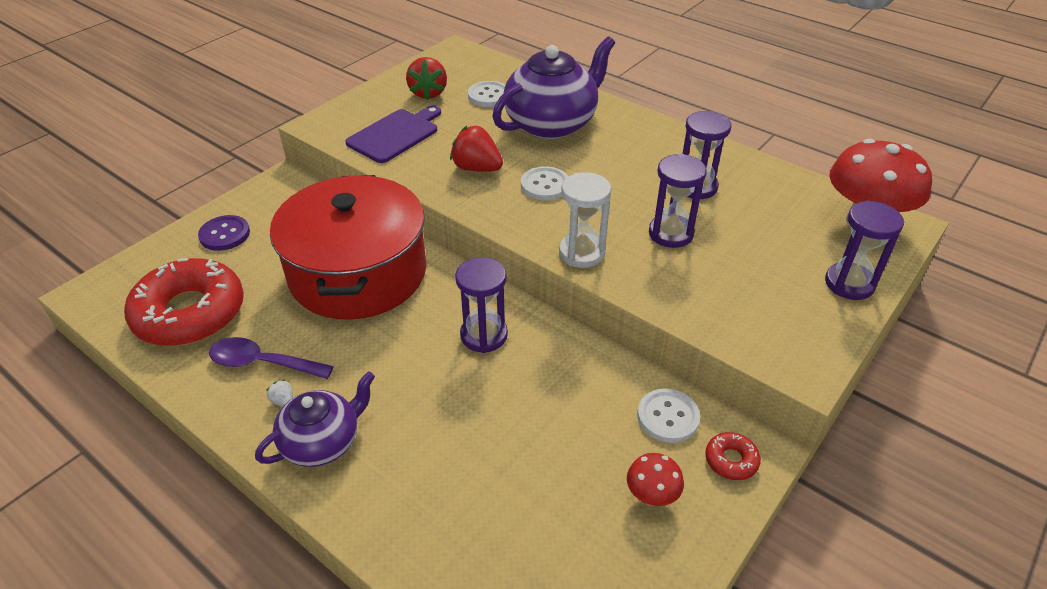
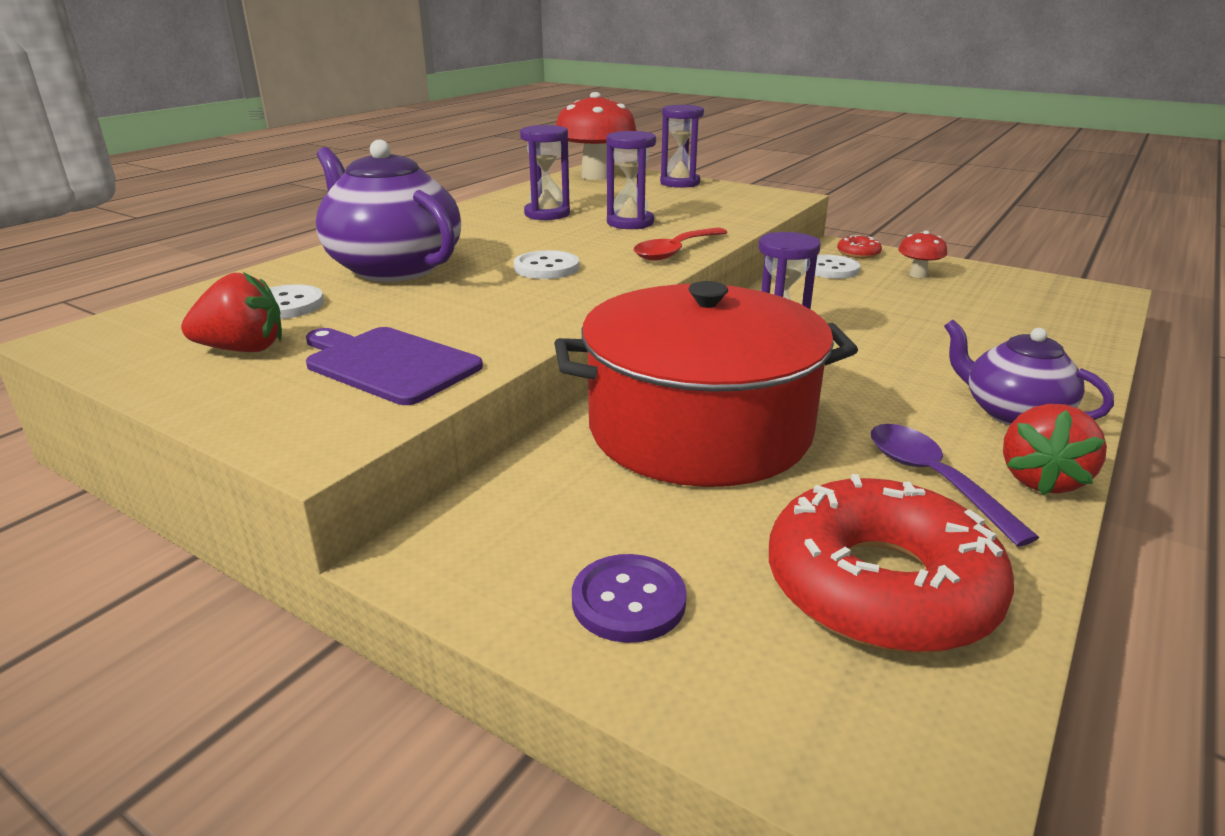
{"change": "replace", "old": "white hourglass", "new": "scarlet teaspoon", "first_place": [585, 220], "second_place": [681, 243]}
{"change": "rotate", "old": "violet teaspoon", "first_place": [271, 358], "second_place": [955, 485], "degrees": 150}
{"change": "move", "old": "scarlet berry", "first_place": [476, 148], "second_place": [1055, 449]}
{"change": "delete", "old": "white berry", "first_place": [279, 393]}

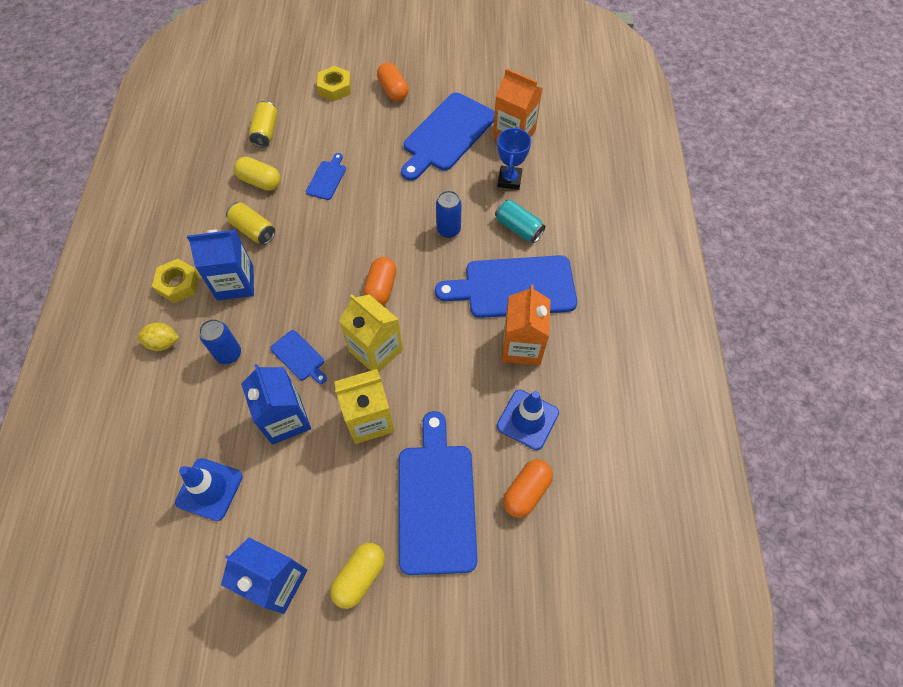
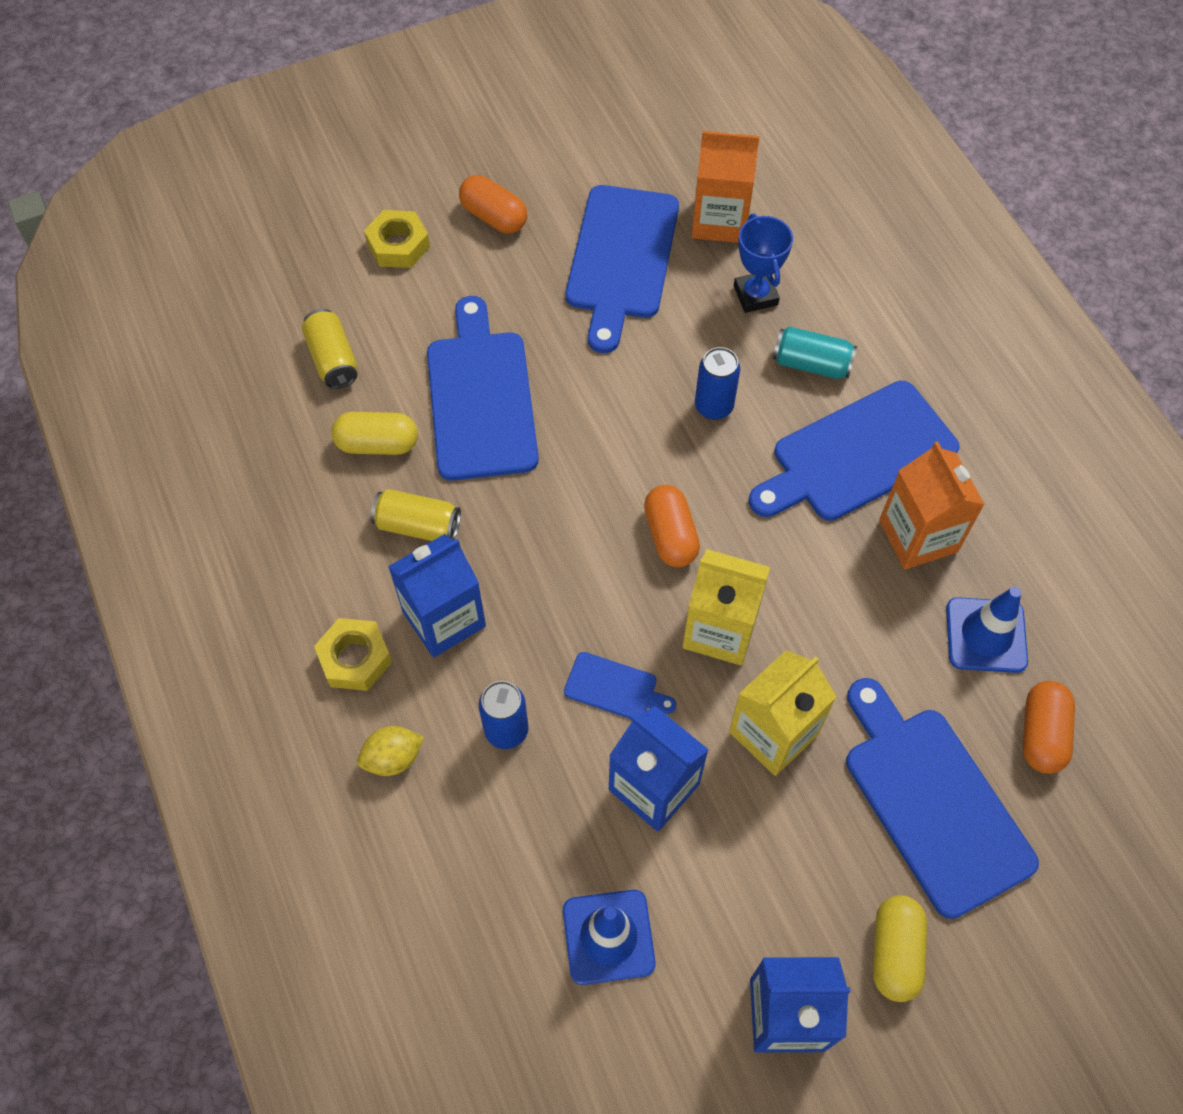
{"change": "resize", "old": "cobalt cutting board", "first_place": [326, 176], "second_place": [483, 388], "factor": 2.16}

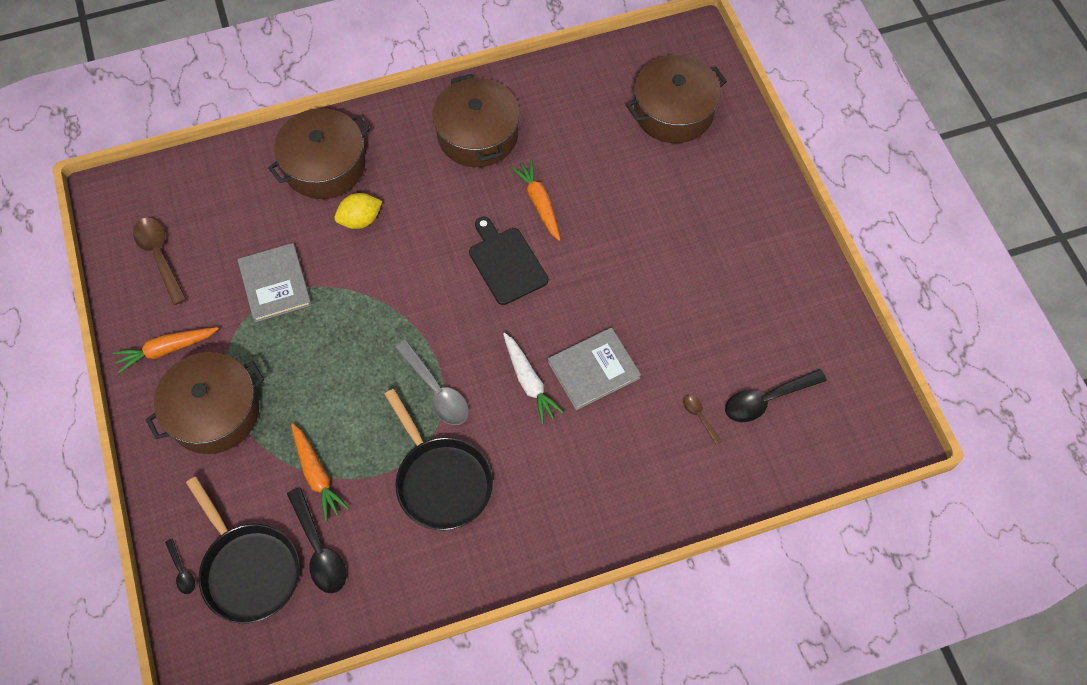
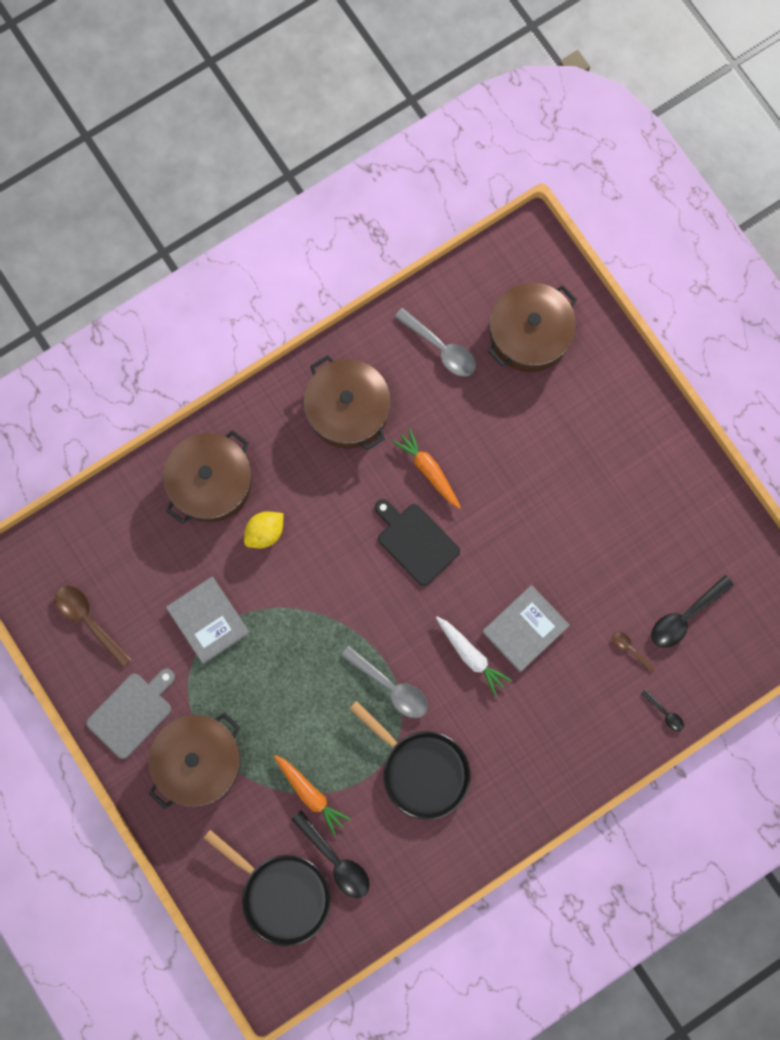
{"change": "replace", "old": "orange toy carrot", "new": "gray cutting board", "first_place": [166, 350], "second_place": [130, 713]}
{"change": "insert", "new": "gray teaspoon", "second_place": [435, 342]}
{"change": "move", "old": "jet-black teaspoon", "first_place": [180, 566], "second_place": [662, 710]}

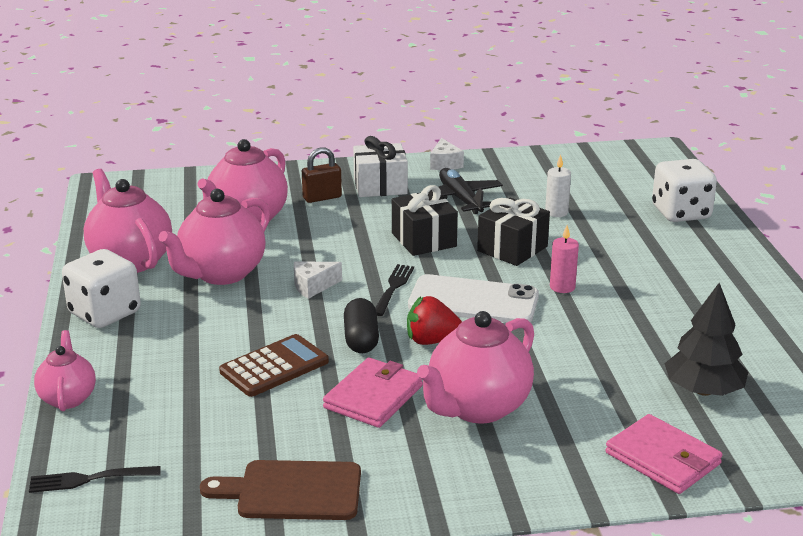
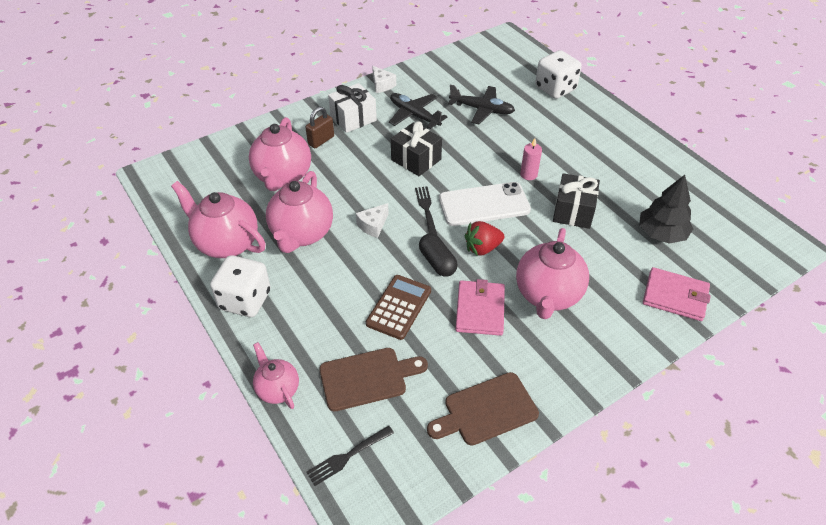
{"change": "insert", "new": "brown cutting board", "second_place": [373, 379]}
{"change": "replace", "old": "white wax candle", "new": "jet-black aeroplane", "first_place": [558, 186], "second_place": [481, 104]}
{"change": "move", "old": "jet-black wrapped gift", "first_place": [513, 232], "second_place": [576, 201]}

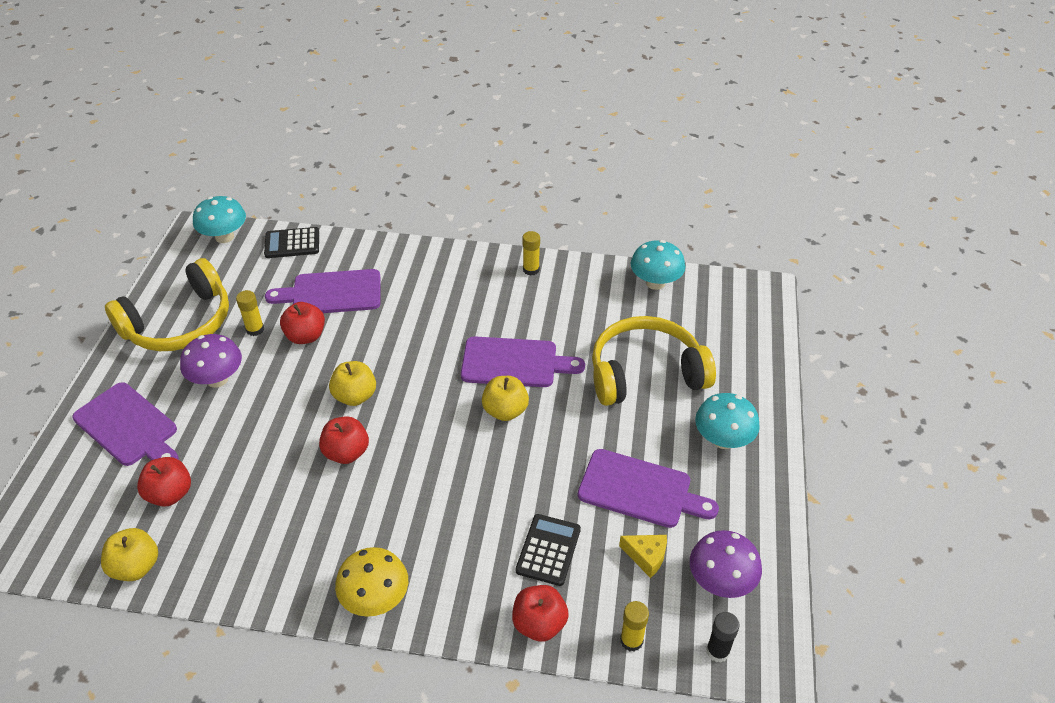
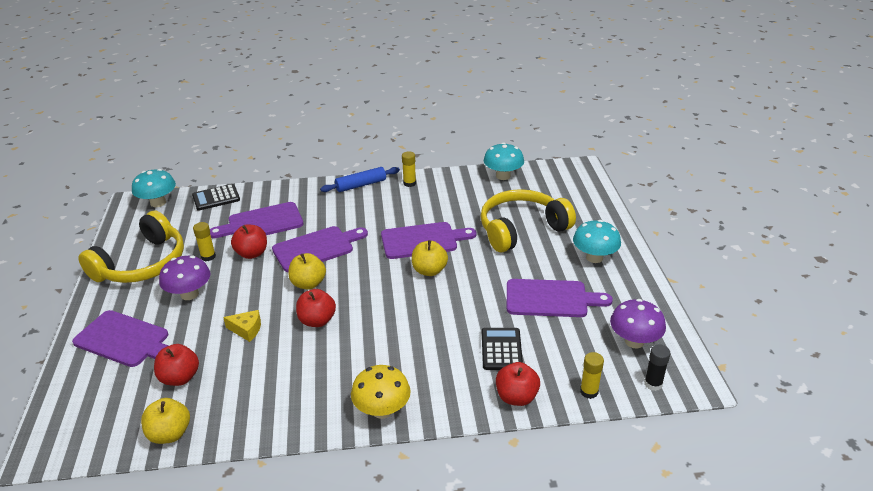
{"change": "move", "old": "golden piece of cheese", "first_place": [643, 556], "second_place": [242, 326]}
{"change": "insert", "new": "violet cutting board", "second_place": [320, 249]}
{"change": "insert", "new": "cobalt pastry roller", "second_place": [360, 179]}

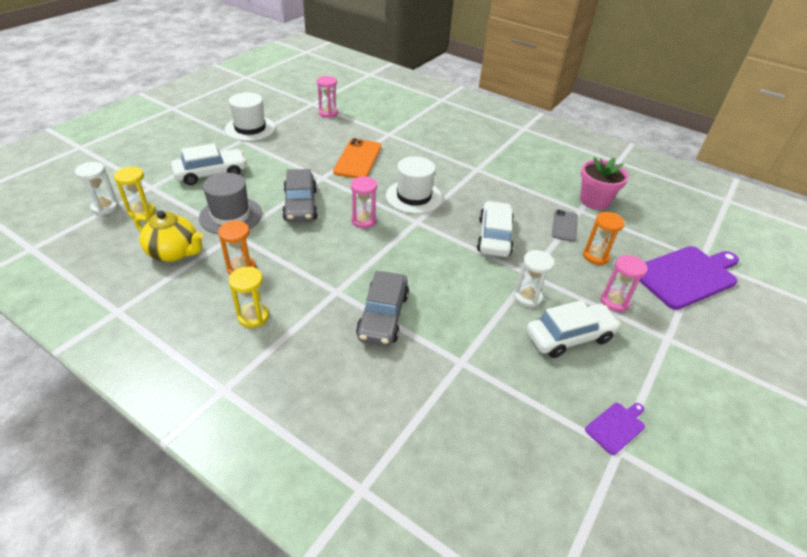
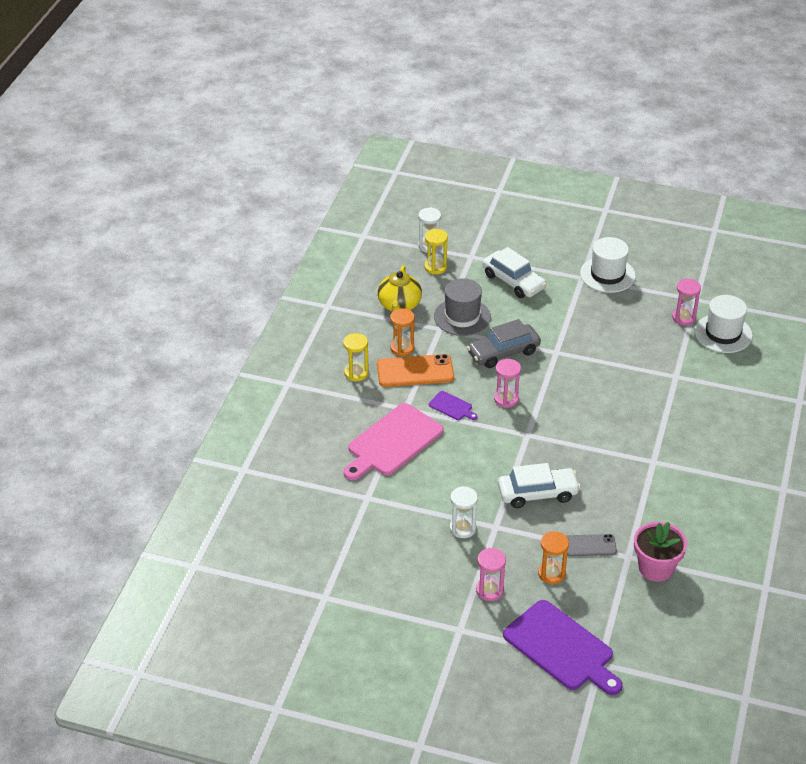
{"change": "replace", "old": "gray car", "new": "rose-pink cutting board", "first_place": [382, 308], "second_place": [394, 441]}
{"change": "move", "old": "orange mobile phone", "first_place": [357, 158], "second_place": [415, 370]}
{"change": "move", "old": "violet cutting board", "first_place": [615, 429], "second_place": [453, 405]}
{"change": "move", "old": "white tall hat", "first_place": [414, 185], "second_place": [723, 324]}
{"change": "delete", "old": "white car", "first_place": [573, 329]}

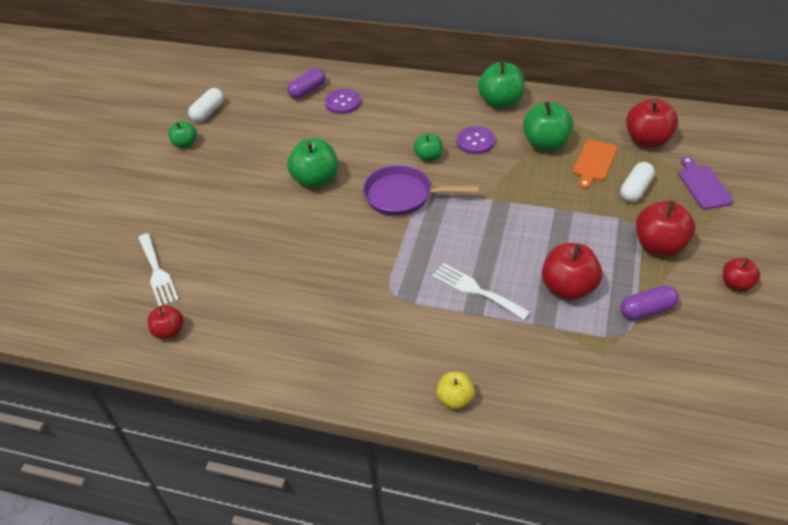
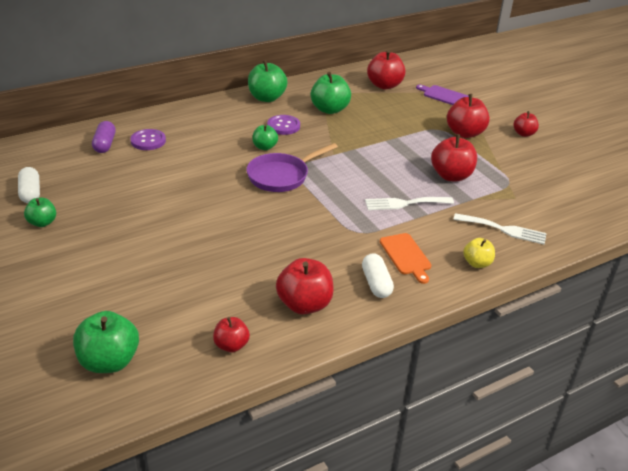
{"change": "move", "old": "leaf-green apple", "first_place": [312, 163], "second_place": [106, 342]}
{"change": "insert", "new": "scarlet apple", "second_place": [305, 286]}
{"change": "move", "old": "white pill shape", "first_place": [637, 182], "second_place": [378, 275]}
{"change": "move", "old": "orange cutting board", "first_place": [595, 164], "second_place": [405, 258]}
{"change": "move", "old": "white table fork", "first_place": [158, 269], "second_place": [500, 228]}
{"change": "delete", "old": "violet pill shape", "first_place": [649, 302]}

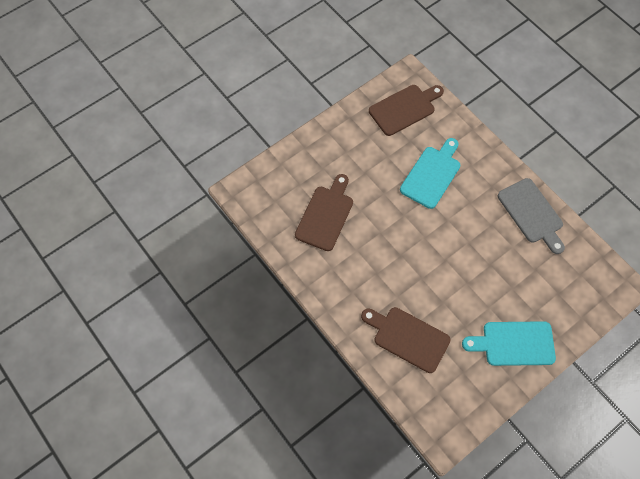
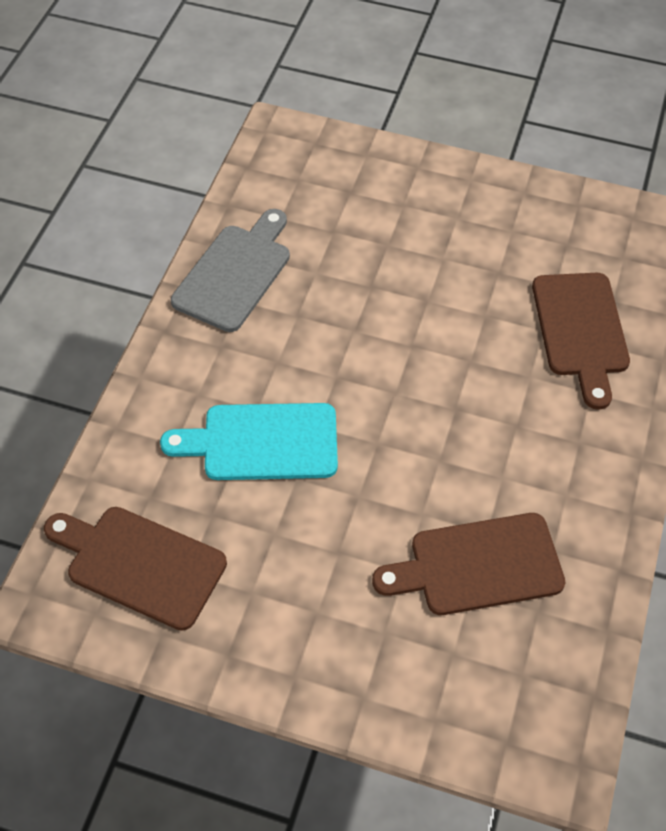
{"change": "delete", "old": "aqua cutting board", "first_place": [509, 343]}

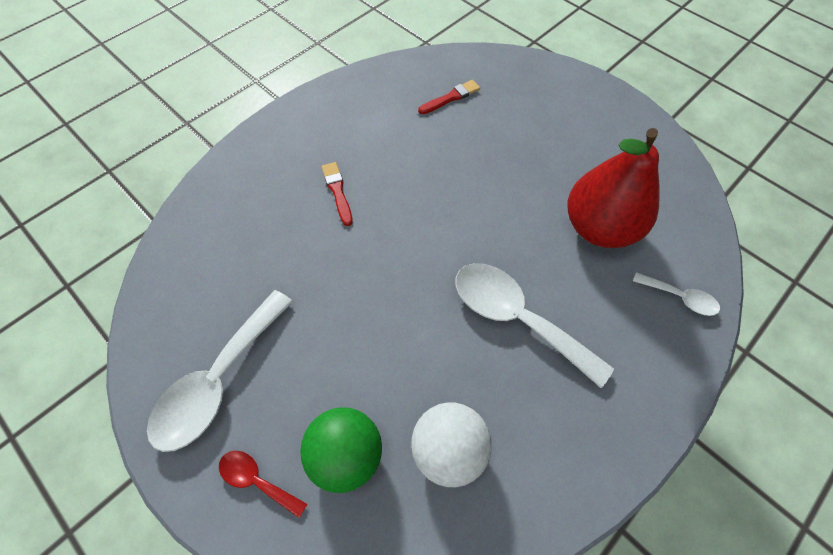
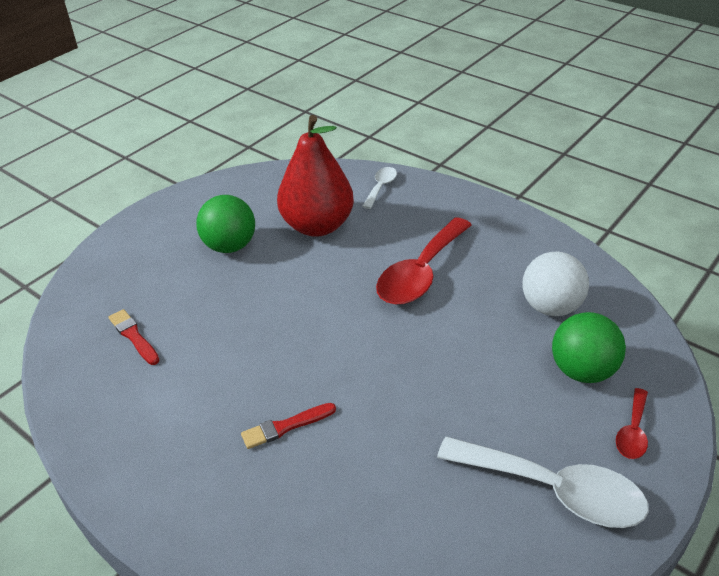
{"change": "insert", "new": "leaf-green sphere", "second_place": [225, 224]}
{"change": "recolor", "old": "white teaspoon", "new": "scarlet teaspoon", "first_place": [534, 325], "second_place": [424, 261]}

